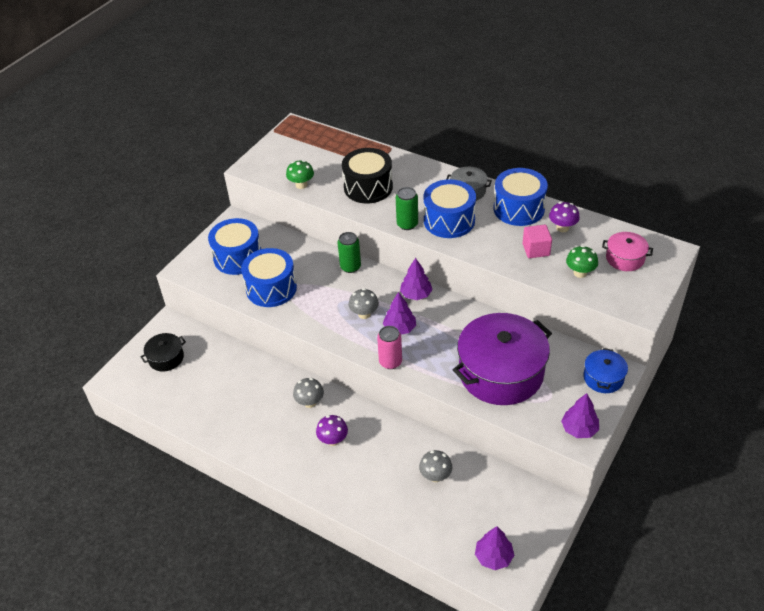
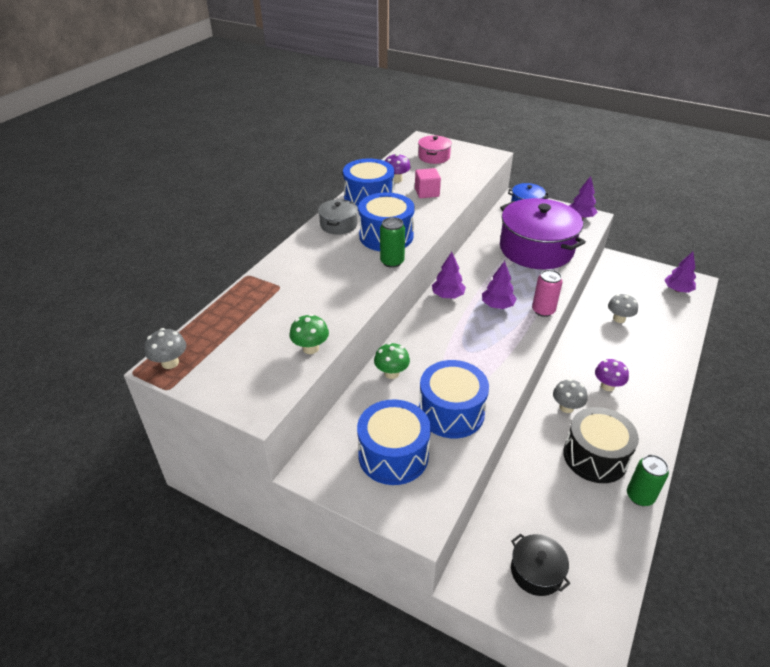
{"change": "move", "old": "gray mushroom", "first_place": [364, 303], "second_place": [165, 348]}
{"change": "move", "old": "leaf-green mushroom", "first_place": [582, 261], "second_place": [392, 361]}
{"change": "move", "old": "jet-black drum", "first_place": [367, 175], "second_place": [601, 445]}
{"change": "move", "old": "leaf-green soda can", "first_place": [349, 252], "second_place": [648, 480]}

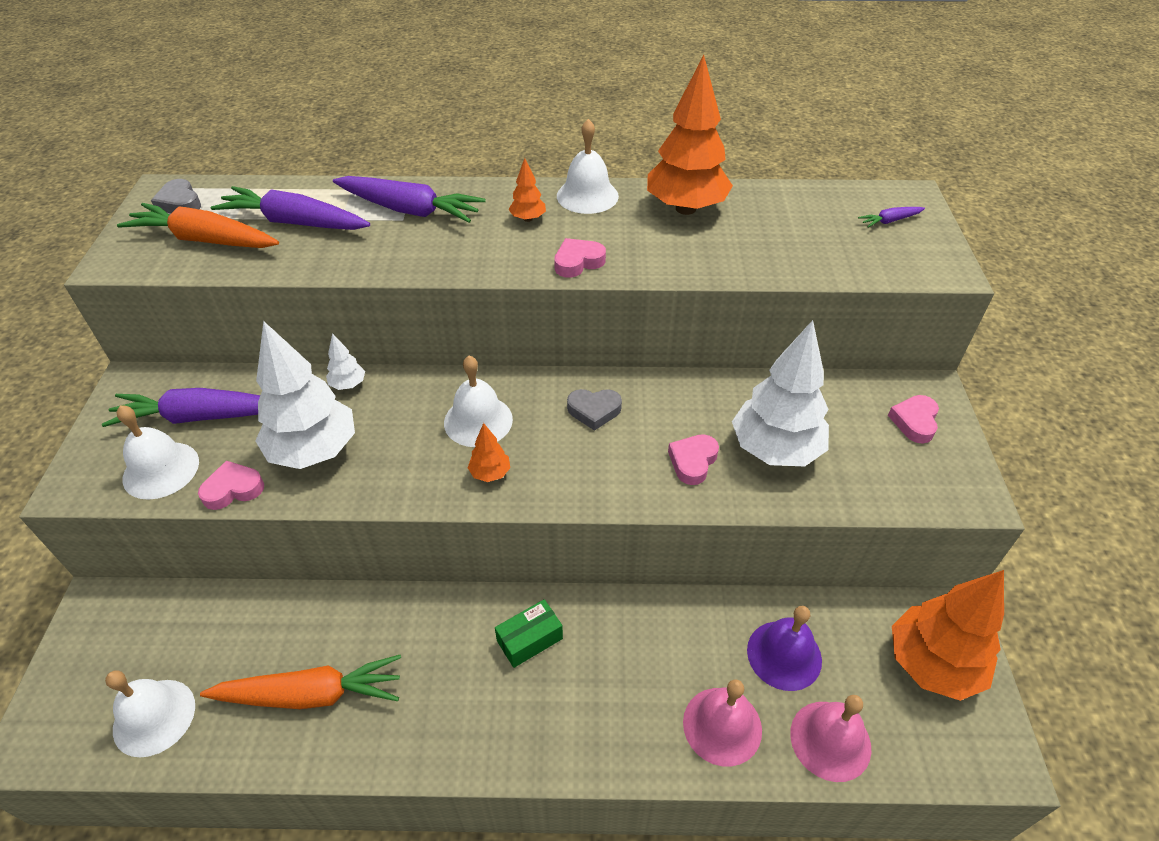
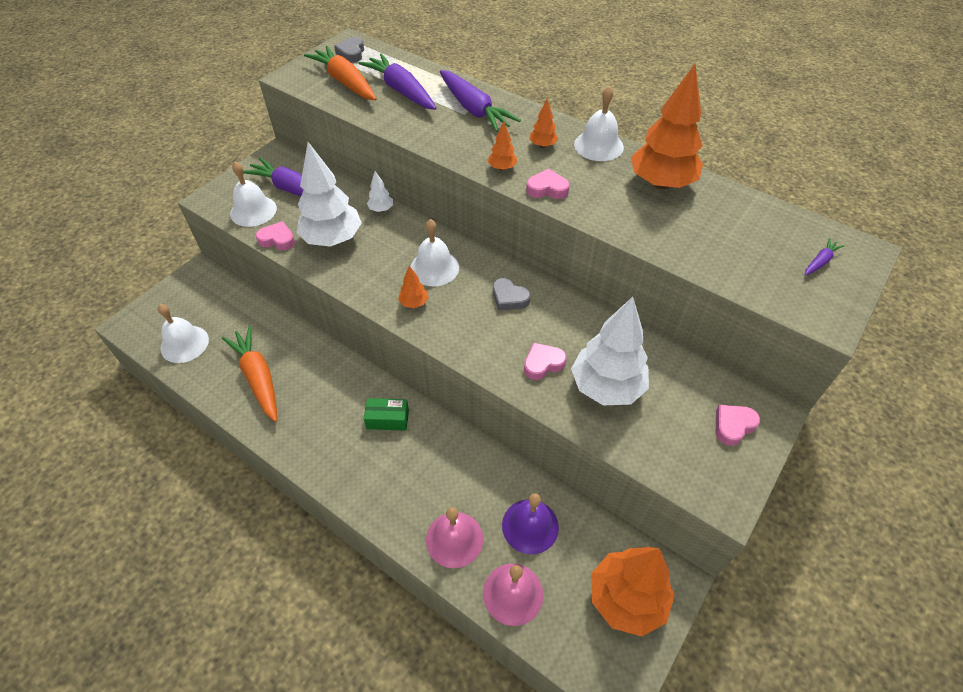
{"change": "rotate", "old": "orange toy carrot", "first_place": [300, 682], "second_place": [249, 374], "degrees": -150}
{"change": "insert", "new": "orange tree", "second_place": [503, 146]}
{"change": "rotate", "old": "violet toy carrot", "first_place": [891, 217], "second_place": [824, 257], "degrees": 120}

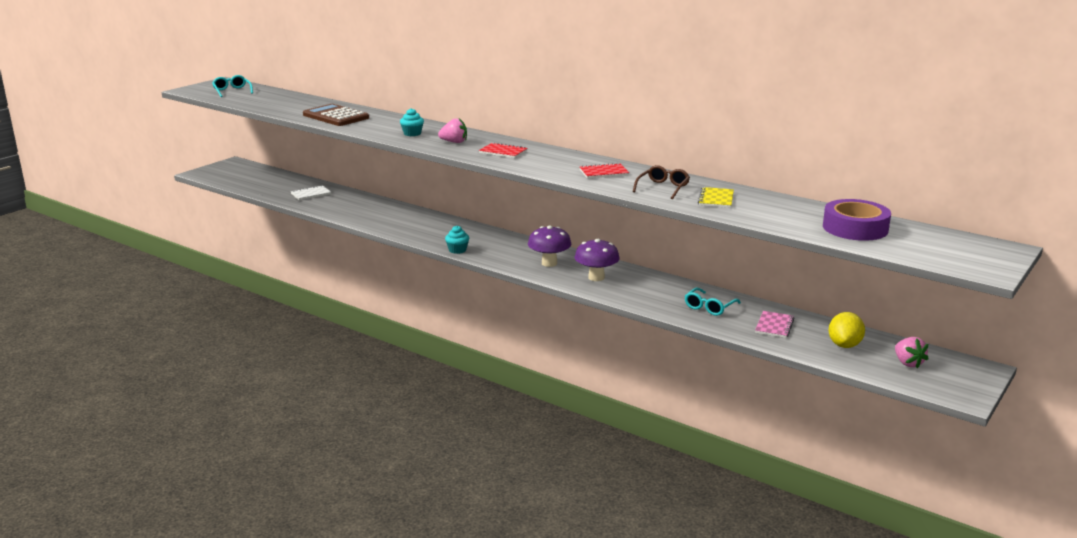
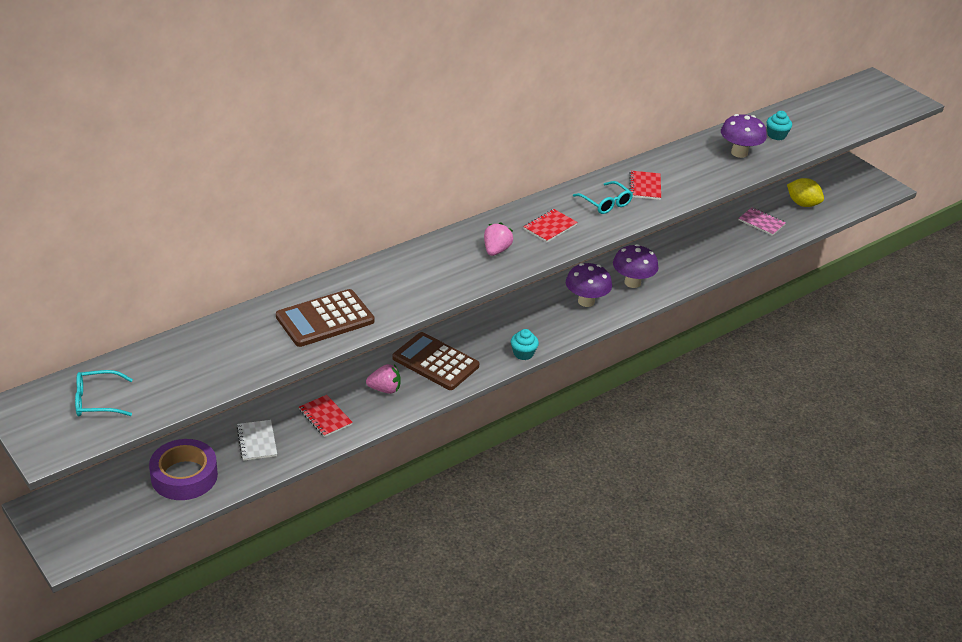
{"change": "move", "old": "violet roll of tape", "first_place": [857, 220], "second_place": [183, 469]}
{"change": "insert", "new": "scarlet exercise book", "second_place": [326, 416]}
{"change": "move", "old": "rose-pink berry", "first_place": [912, 352], "second_place": [383, 379]}
{"change": "insert", "new": "brown pocket calculator", "second_place": [435, 361]}
{"change": "move", "old": "aqua glasses", "first_place": [713, 302], "second_place": [603, 197]}
{"change": "replace", "old": "golden exercise book", "new": "violet mushroom", "first_place": [716, 197], "second_place": [744, 136]}
{"change": "move", "old": "aqua cupcake", "first_place": [412, 122], "second_place": [779, 125]}
{"change": "delete", "old": "brown glasses", "first_place": [661, 182]}

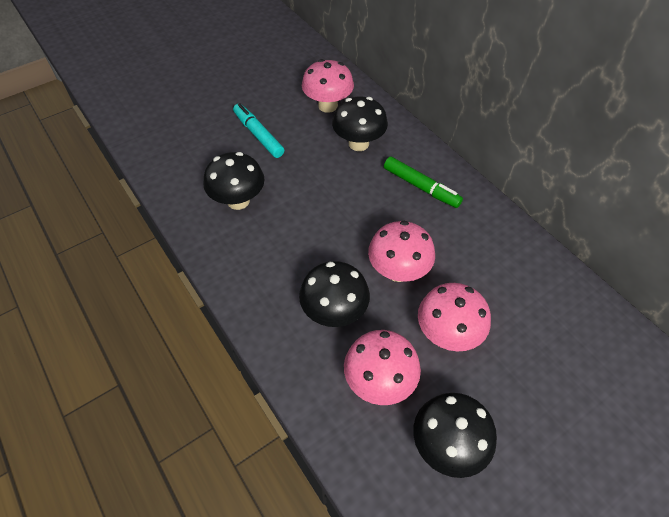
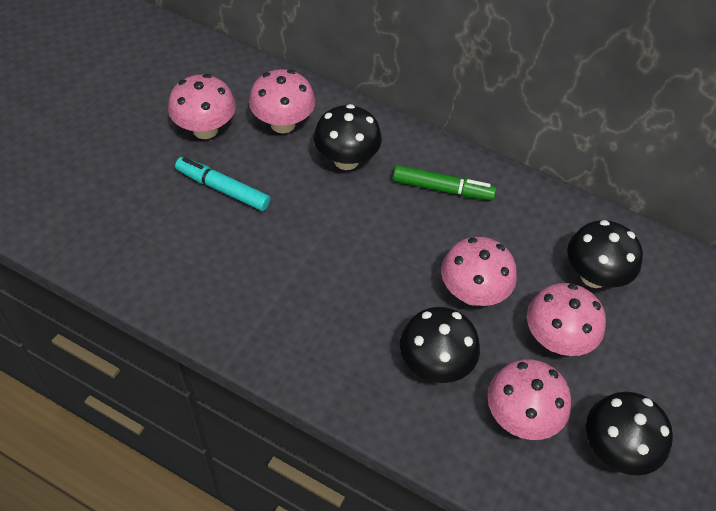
{"change": "insert", "new": "rose-pink mushroom", "second_place": [202, 106]}
{"change": "move", "old": "jet-black mushroom", "first_place": [234, 181], "second_place": [605, 254]}

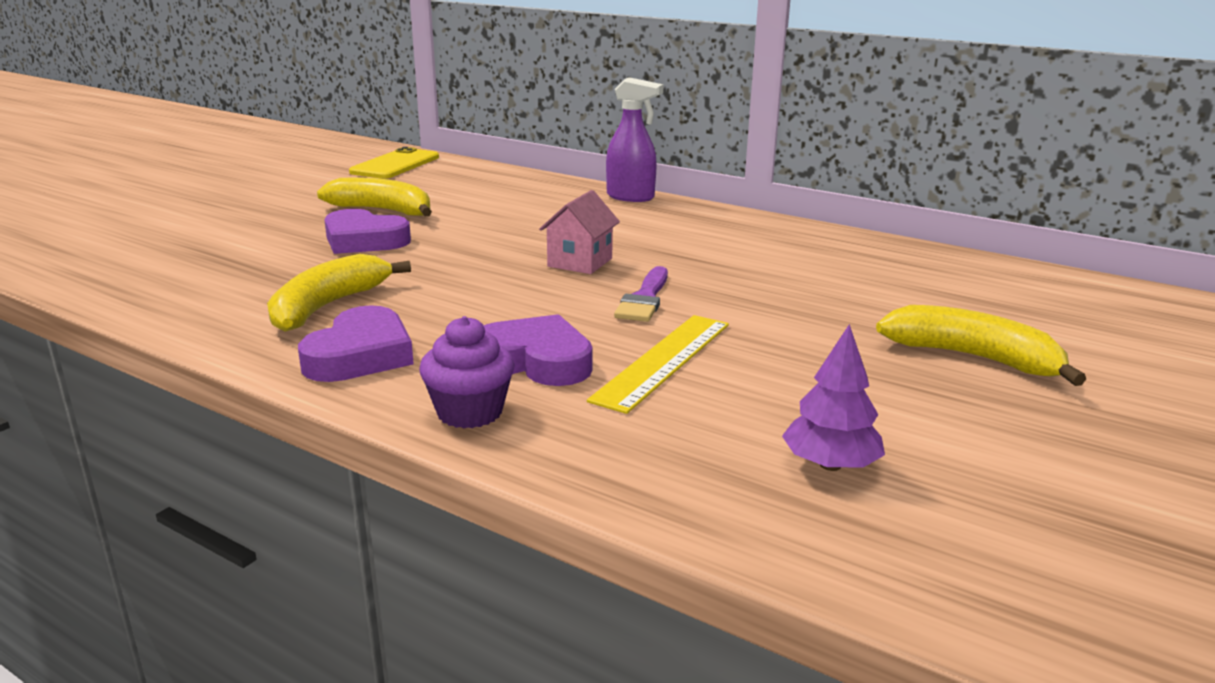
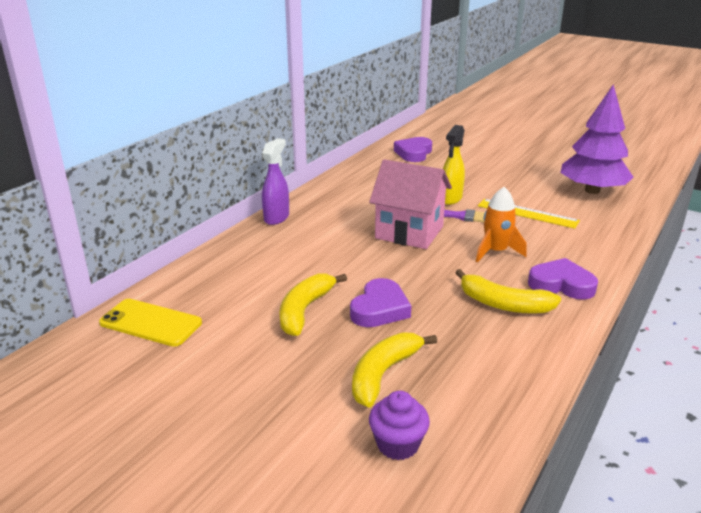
{"change": "move", "old": "golden banana fruit", "first_place": [981, 345], "second_place": [394, 370]}
{"change": "resize", "old": "rose-pink house", "first_place": [579, 232], "second_place": [410, 204], "factor": 1.85}
{"change": "move", "old": "violet cupcake", "first_place": [467, 372], "second_place": [399, 425]}
{"change": "move", "old": "violet love heart", "first_place": [538, 350], "second_place": [413, 149]}
{"change": "insert", "new": "golden spray cleaner", "second_place": [454, 165]}
{"change": "insert", "new": "orange rocket", "second_place": [501, 224]}
{"change": "resize", "old": "violet tree", "first_place": [833, 397], "second_place": [597, 139], "factor": 2.1}

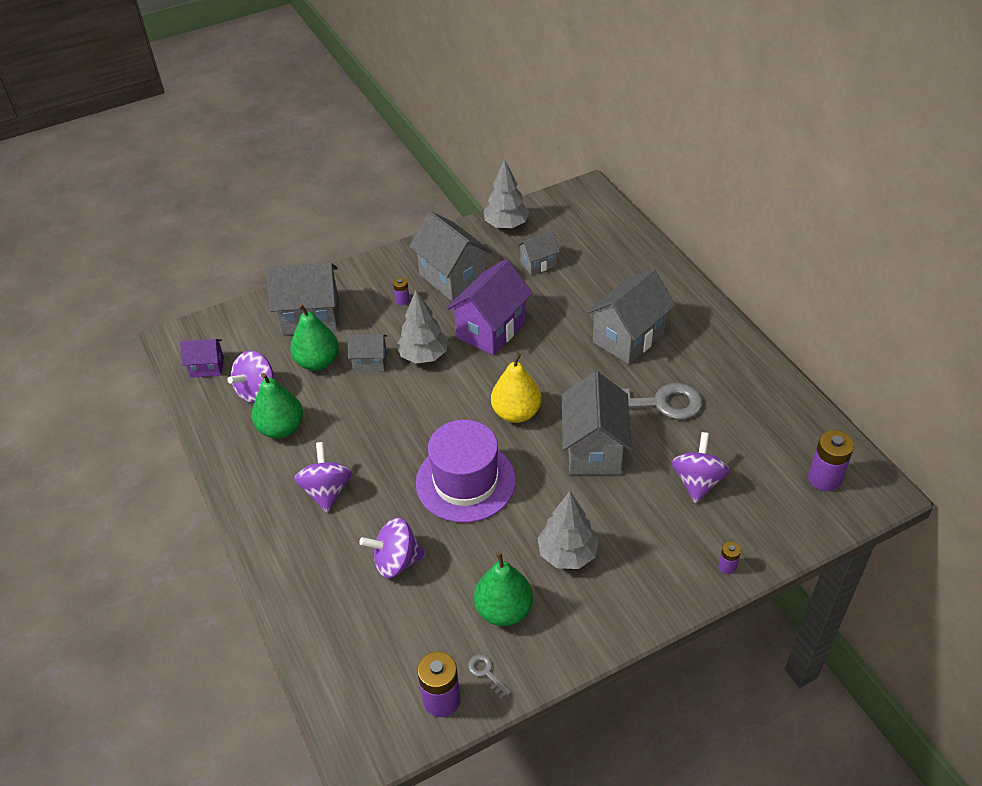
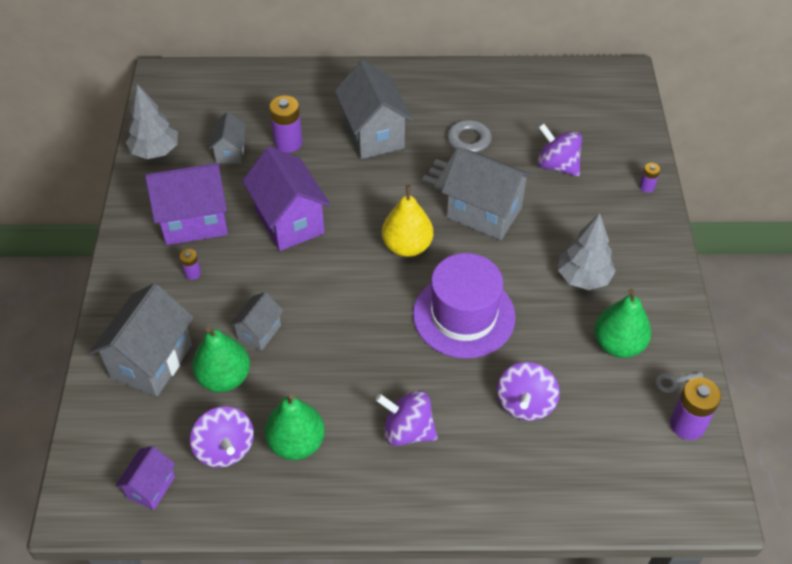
{"change": "recolor", "old": "gray house", "new": "violet house", "first_place": [450, 256], "second_place": [186, 204]}
{"change": "move", "old": "violet battery", "first_place": [831, 461], "second_place": [286, 124]}
{"change": "delete", "old": "gray tree", "first_place": [422, 327]}

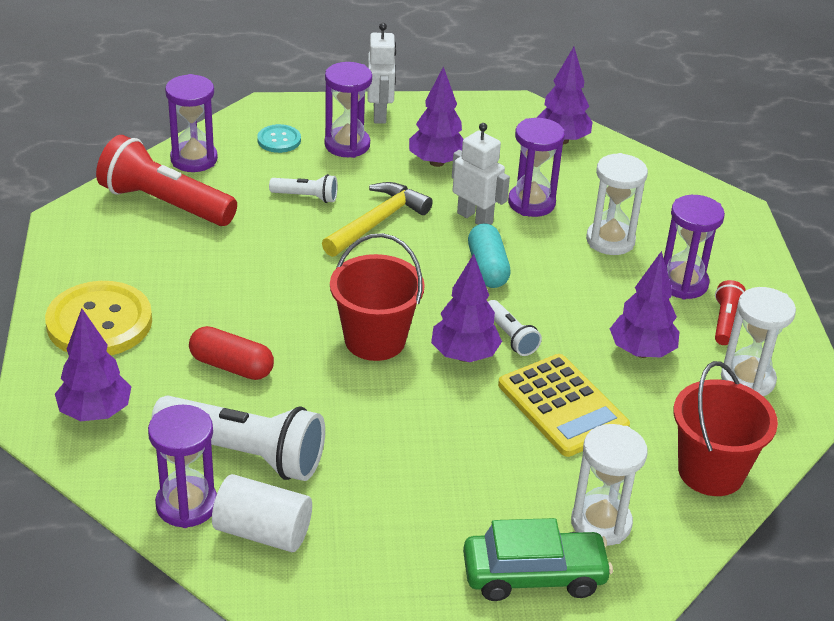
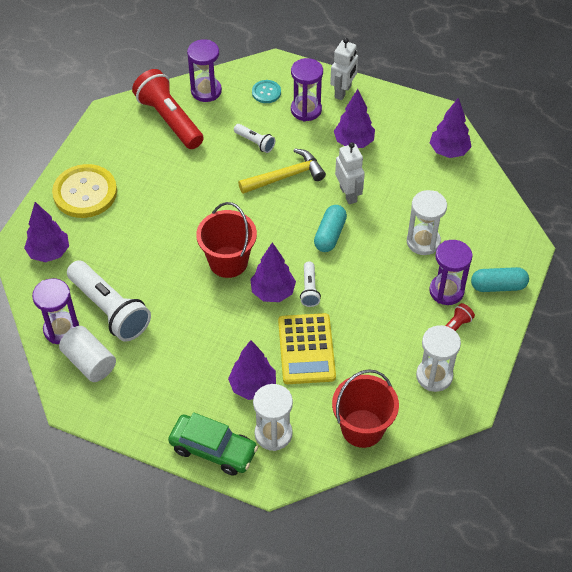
{"change": "move", "old": "violet tree", "first_place": [644, 304], "second_place": [252, 370]}
{"change": "insert", "new": "aqua pill shape", "second_place": [500, 279]}
{"change": "delete", "old": "scarlet pill shape", "first_place": [231, 353]}
{"change": "delete", "old": "violet hourglass", "first_place": [536, 167]}

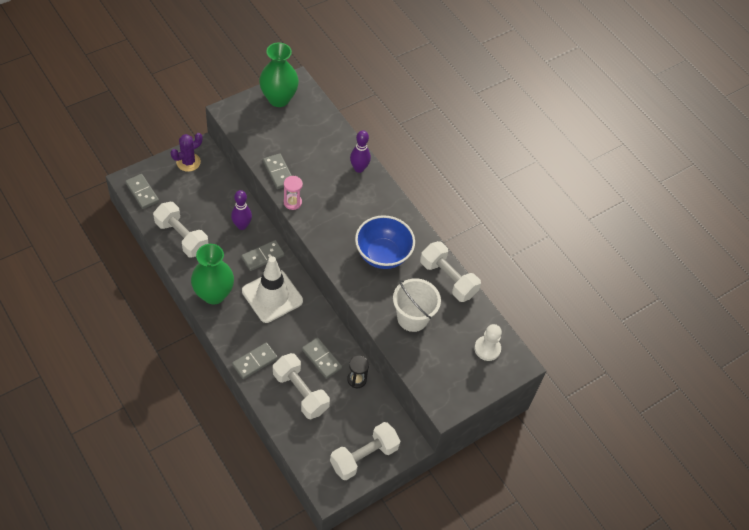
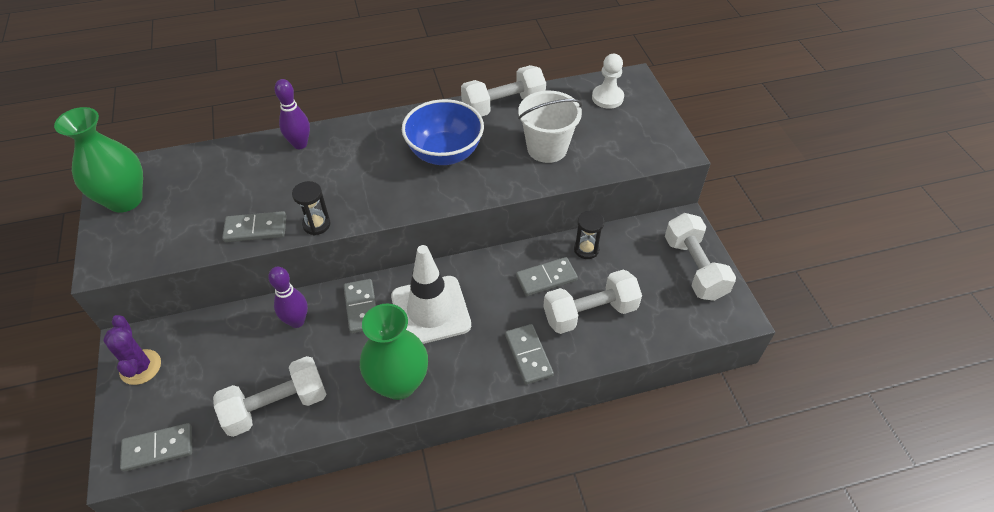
{"change": "recolor", "old": "rose-pink hourglass", "new": "jet-black hourglass", "first_place": [293, 193], "second_place": [311, 208]}

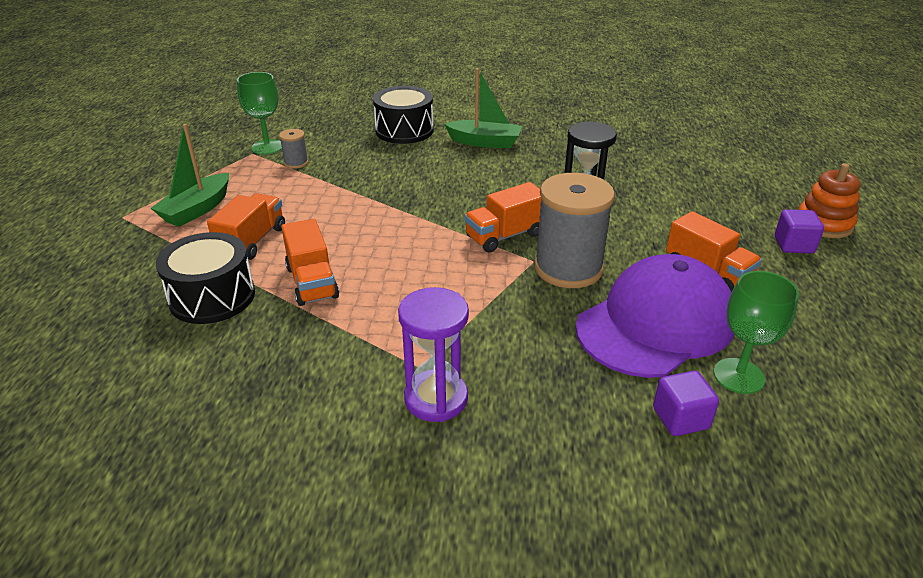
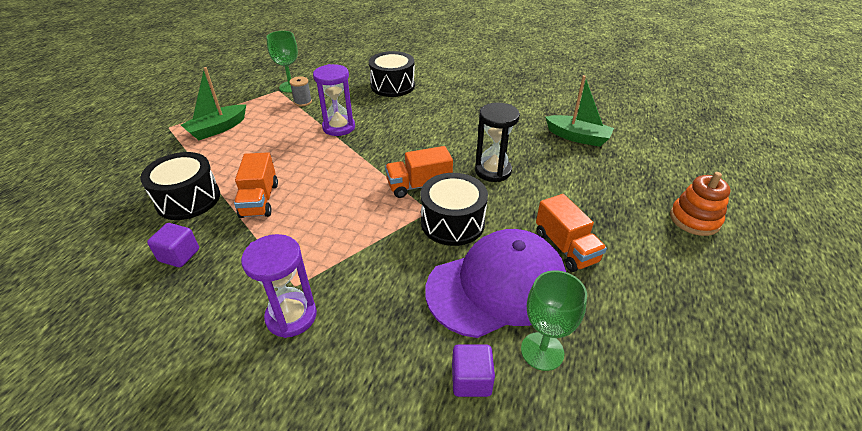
{"change": "move", "old": "violet block", "first_place": [799, 231], "second_place": [173, 245]}
{"change": "insert", "new": "violet hourglass", "second_place": [334, 100]}
{"change": "replace", "old": "gray spool", "new": "jet-black drum", "first_place": [574, 230], "second_place": [454, 209]}
{"change": "move", "old": "leaf-green toy boat", "first_place": [483, 108], "second_place": [579, 111]}
{"change": "delete", "old": "orange lorry", "first_place": [246, 226]}

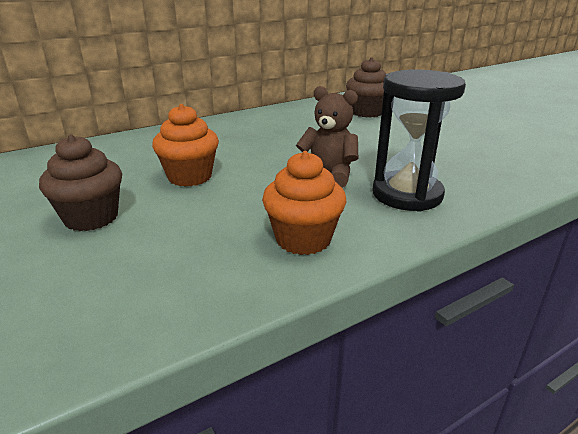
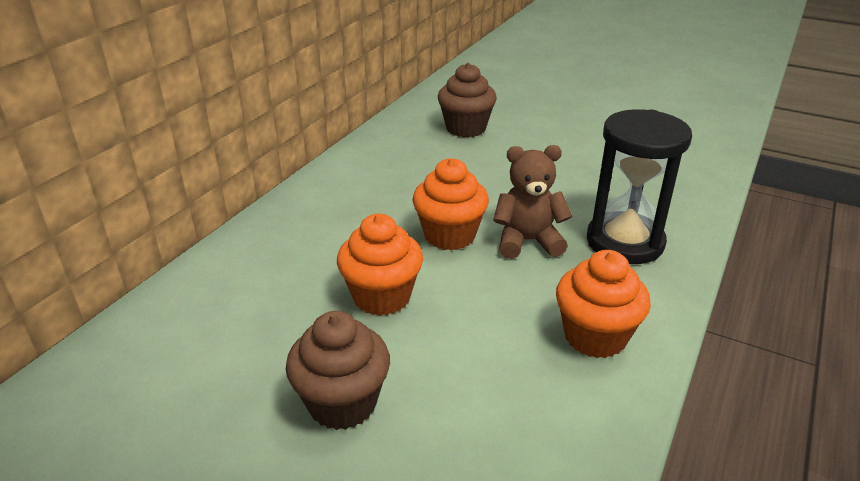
{"change": "insert", "new": "orange cupcake", "second_place": [451, 204]}

